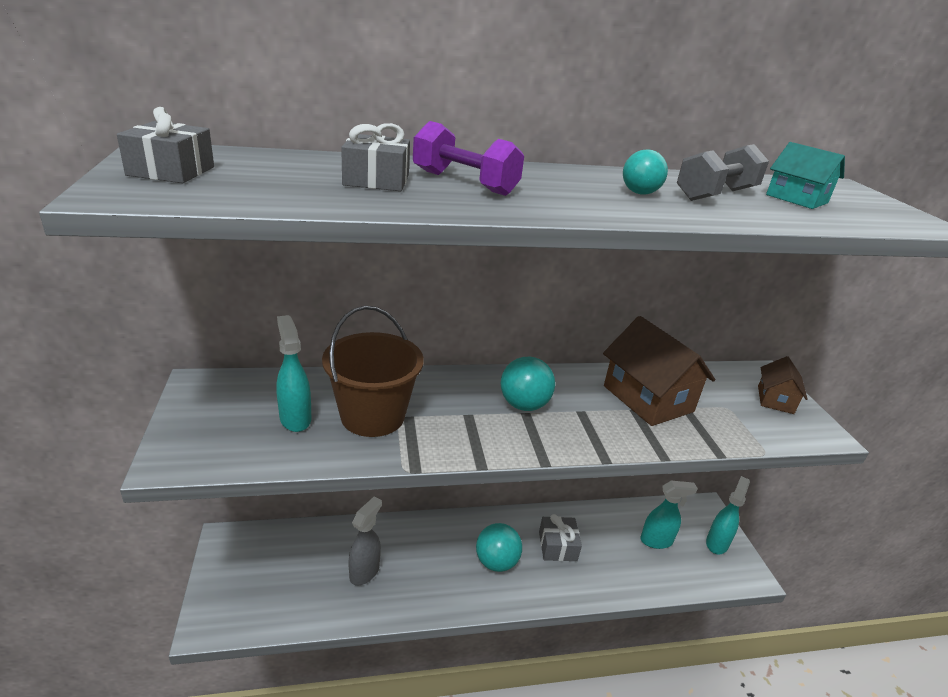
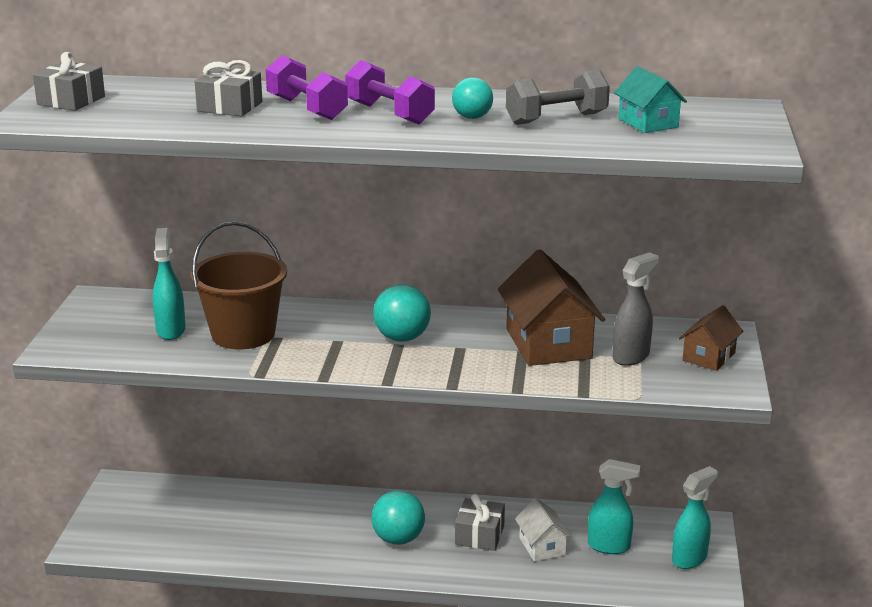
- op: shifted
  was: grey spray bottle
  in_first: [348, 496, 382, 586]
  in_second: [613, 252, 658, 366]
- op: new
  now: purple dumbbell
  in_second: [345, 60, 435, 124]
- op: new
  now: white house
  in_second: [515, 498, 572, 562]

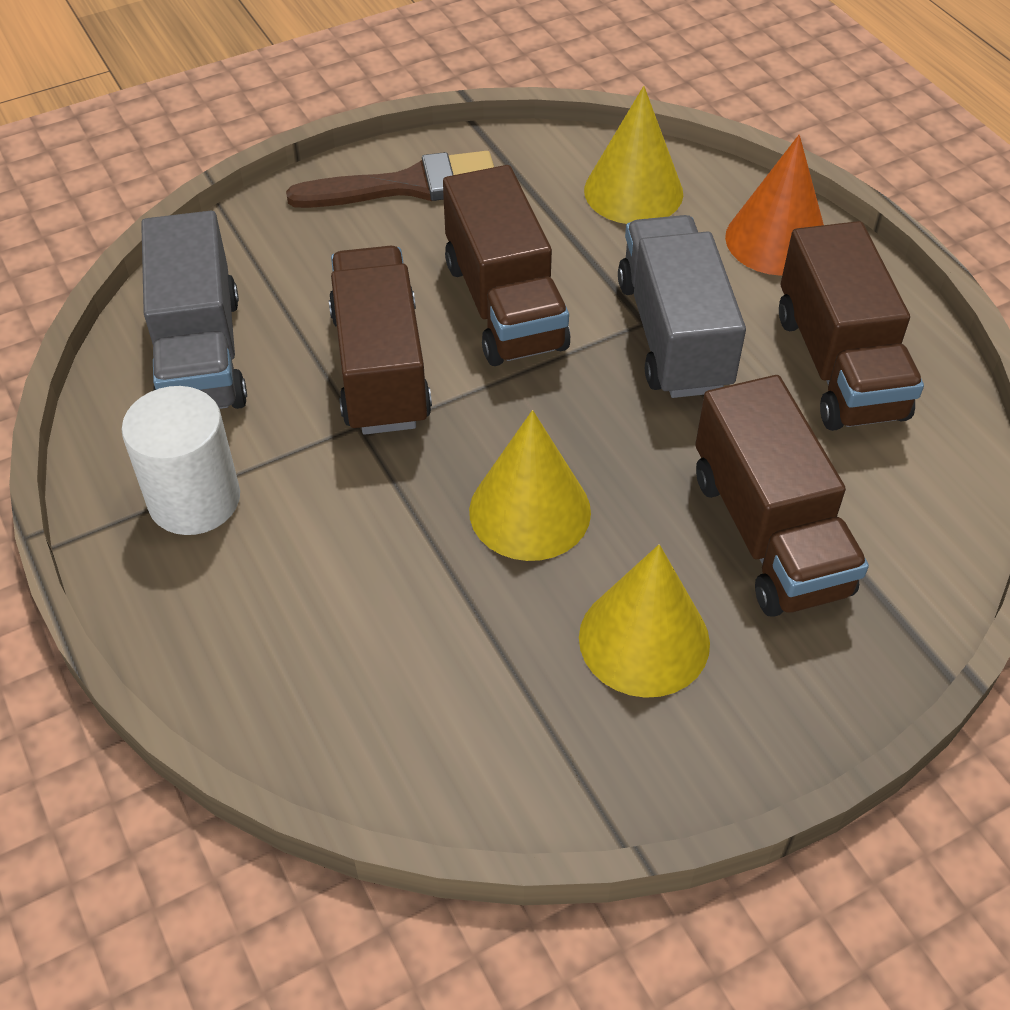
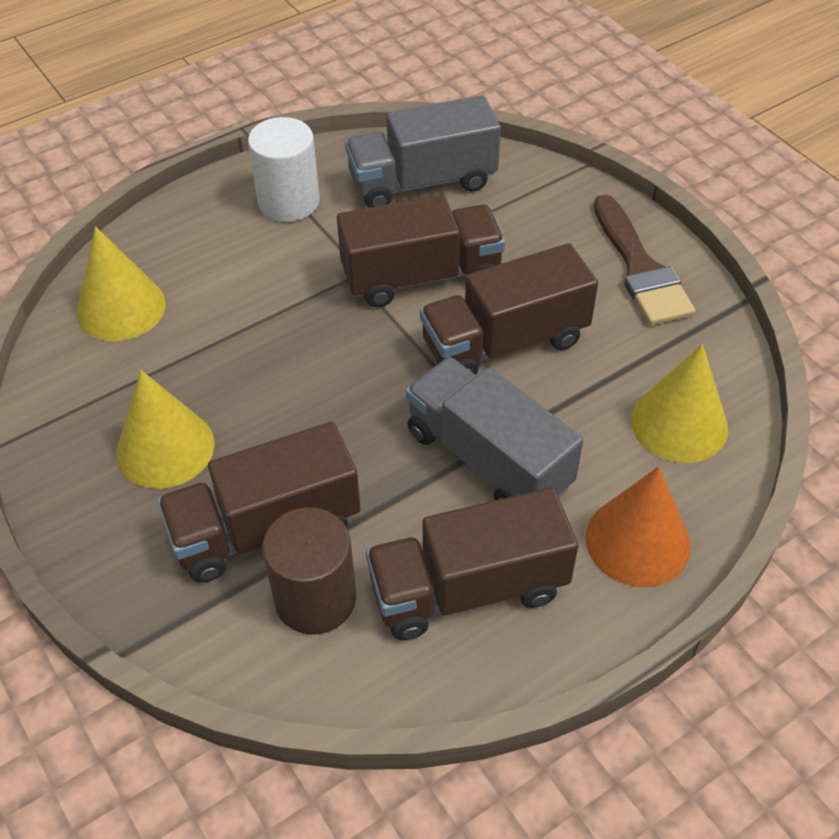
- op: rotated
  was: grey truck
  in_first: [618, 215, 746, 398]
  in_second: [406, 357, 583, 500]
  clockwise: -120
- op: shifted
  was: yellow cone
  in_first: [469, 410, 591, 561]
  in_second: [77, 226, 166, 341]
- op: new
  now: brown cylinder
  in_second: [263, 507, 356, 635]

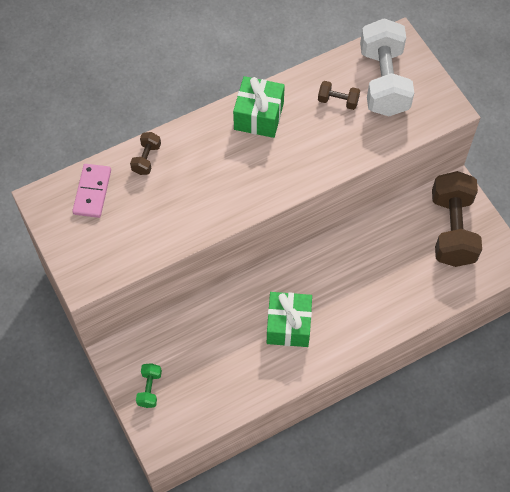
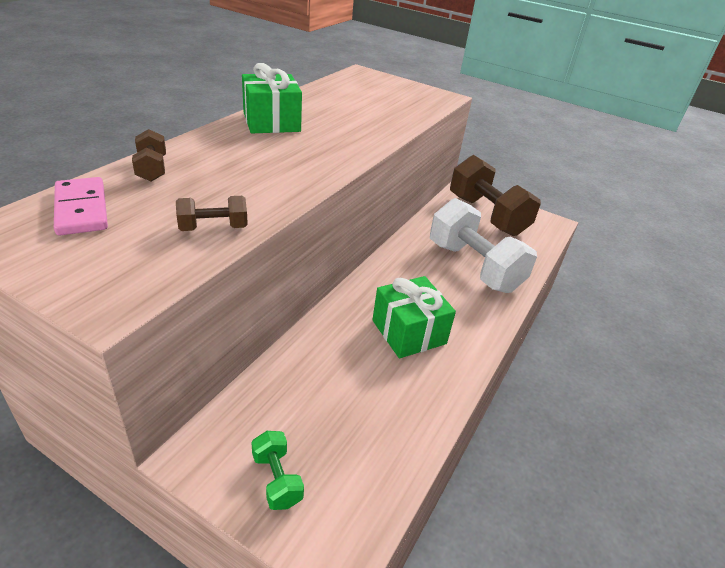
- op: shifted
  was: white dumbbell
  in_first: [360, 18, 414, 116]
  in_second: [430, 198, 537, 293]
- op: shifted
  was: brown dumbbell
  in_first: [318, 81, 360, 110]
  in_second: [176, 196, 248, 231]

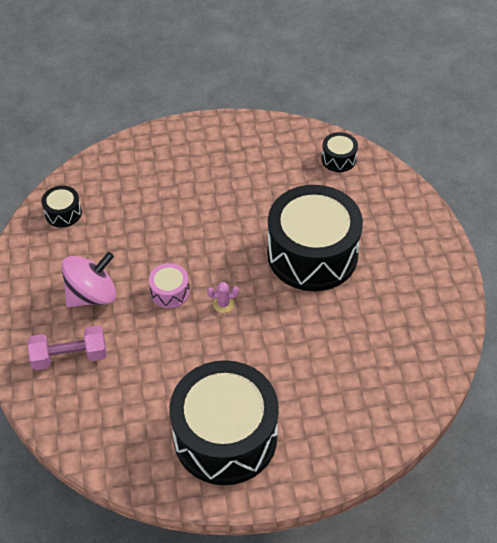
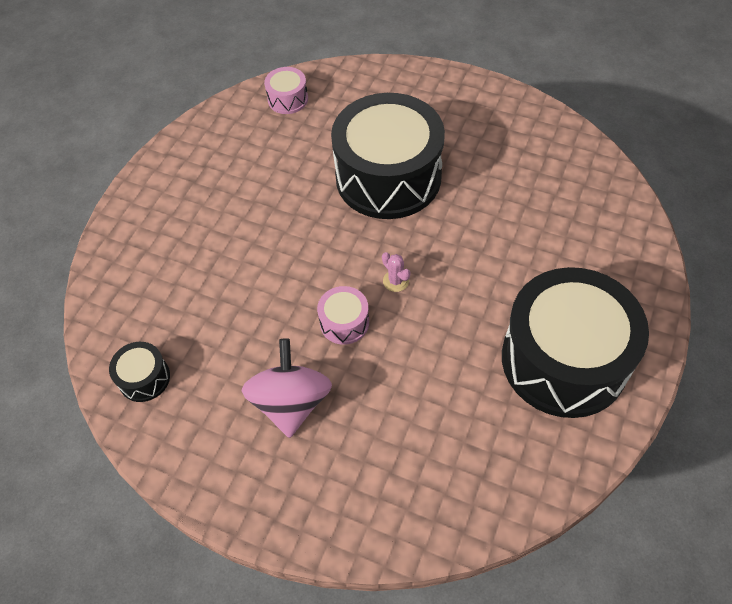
- op: repainted
  was: black drum
  now: pink drum
  in_first: [321, 132, 358, 172]
  in_second: [264, 67, 308, 114]
- op: rotated
  was: pink cactus
  in_first: [207, 282, 239, 313]
  in_second: [382, 252, 410, 292]
  clockwise: -60
- op: gone
  was: pink dumbbell
  in_first: [27, 325, 107, 370]

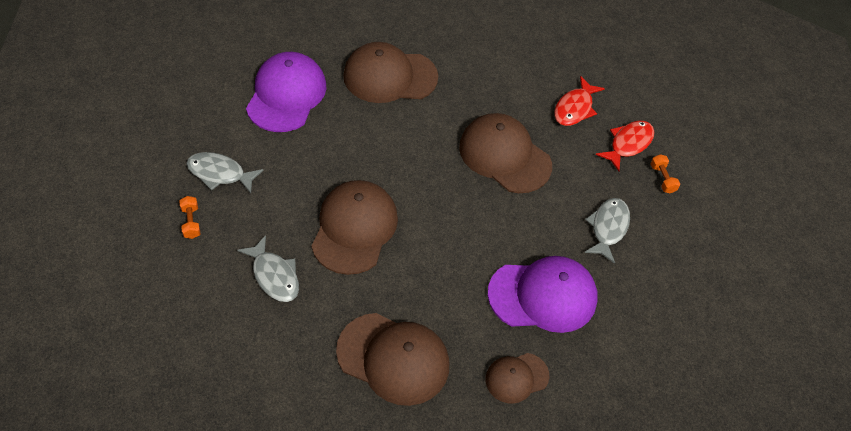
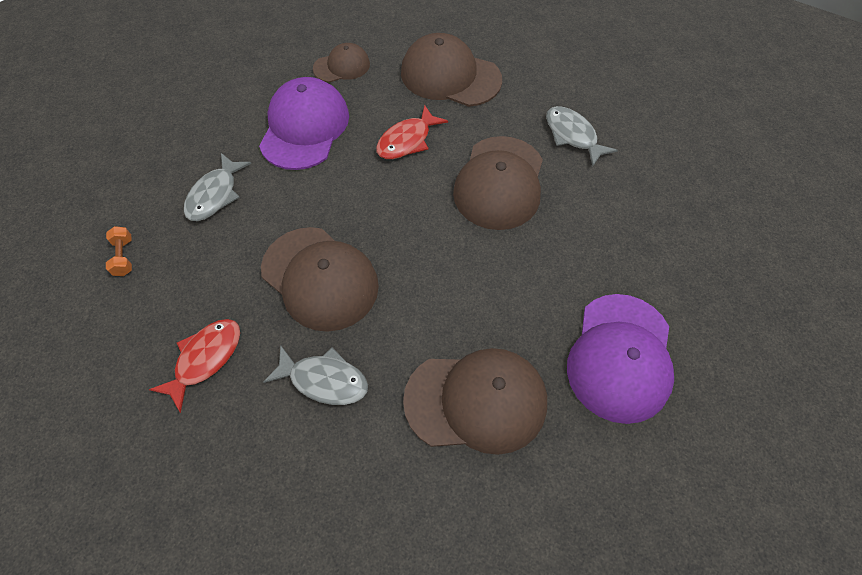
- op: shifted
  was: red fish
  in_first: [596, 121, 654, 171]
  in_second: [376, 105, 448, 159]
- op: shifted
  was: grey fish
  in_first: [186, 152, 264, 193]
  in_second: [263, 345, 368, 405]
- op: gone
  was: orange dumbbell
  in_first: [179, 196, 200, 239]
- op: rotated
  was: purple cap
  in_first: [488, 256, 598, 333]
  in_second: [259, 77, 349, 170]
  clockwise: 105

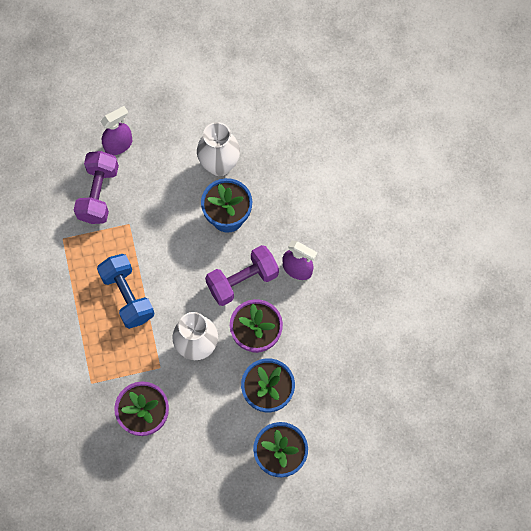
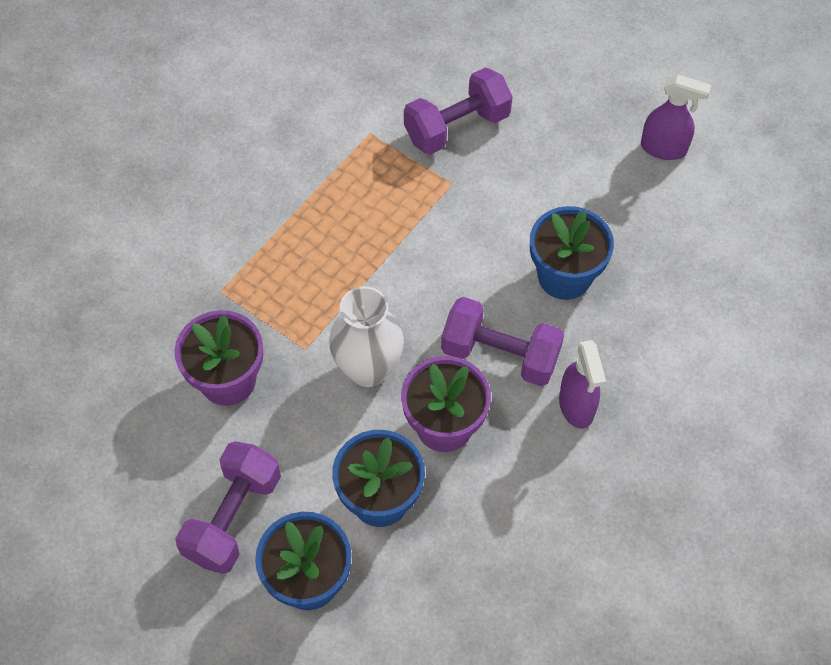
- op: shifted
  was: purple spray bottle
  in_first: [100, 106, 132, 155]
  in_second: [641, 74, 711, 160]
- op: gone
  was: white vase
  in_first: [197, 122, 240, 176]
- op: gone
  was: blue dumbbell
  in_first: [97, 254, 155, 329]
- op: new
  now: purple dumbbell
  in_second: [175, 441, 281, 574]

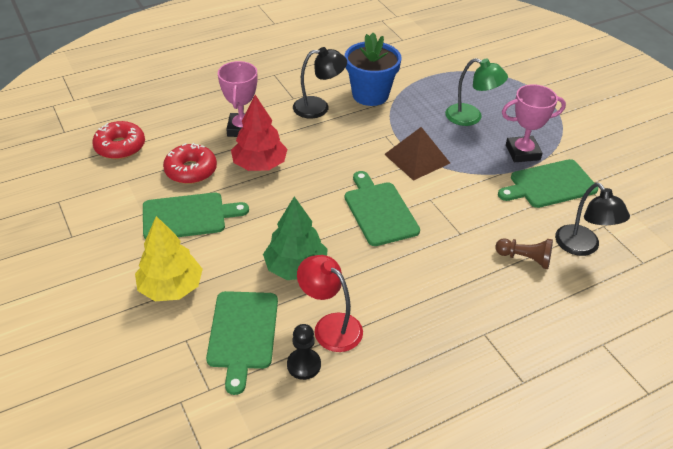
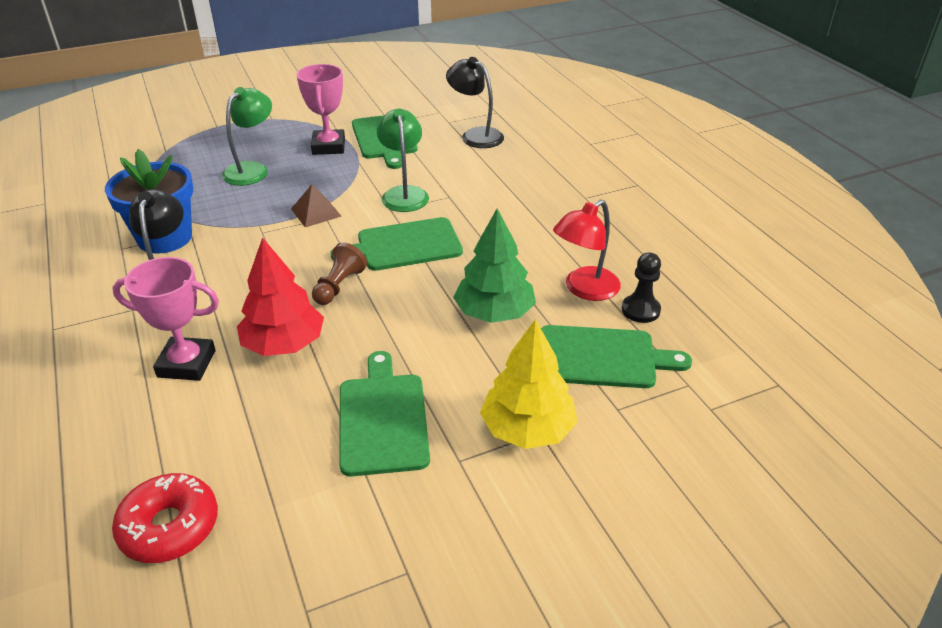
- op: scaled
  was: brown pyramid
  in_first: [384, 127, 450, 181]
  in_second: [291, 184, 342, 227]
  ratio: 0.65
- op: gone
  was: red donut
  in_first: [163, 143, 217, 184]
- op: rotated
  was: black lamp
  in_first: [555, 183, 630, 256]
  in_second: [446, 57, 504, 148]
  clockwise: -120
- op: shifted
  was: brown pawn
  in_first: [495, 238, 553, 269]
  in_second: [312, 242, 367, 305]
- op: new
  now: green lamp
  in_second: [377, 108, 429, 212]

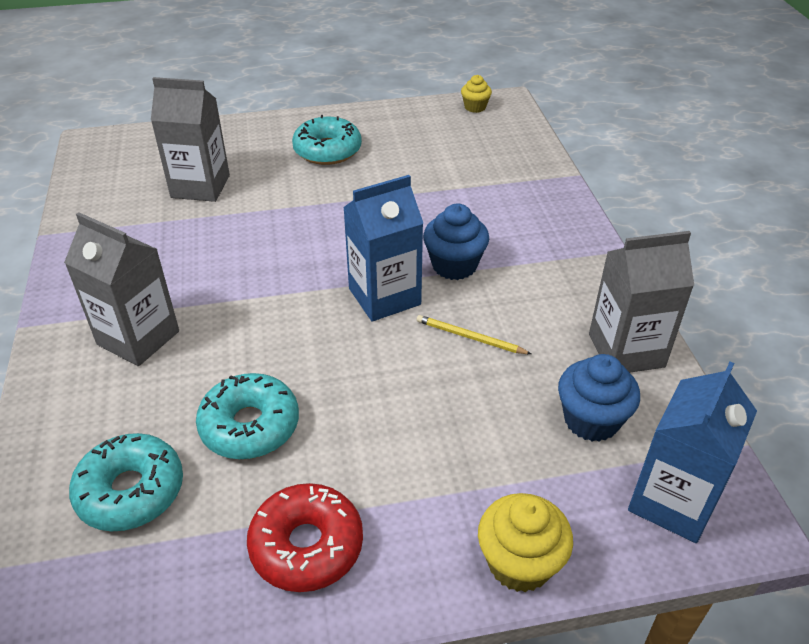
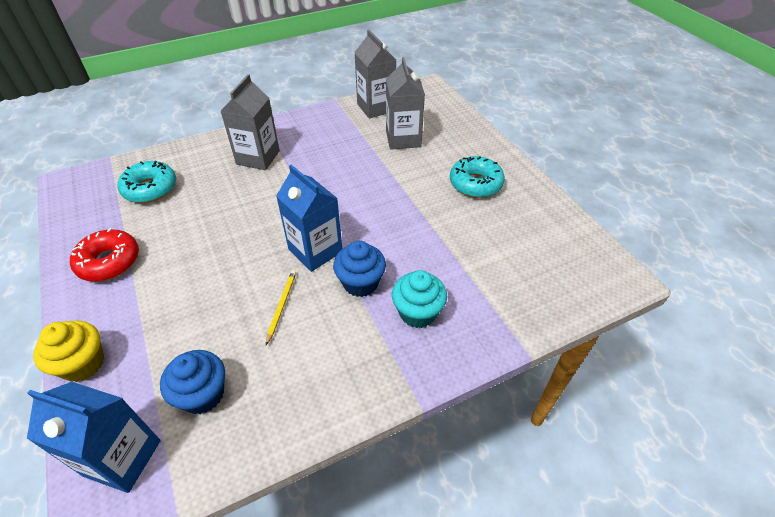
- op: gone
  was: yellow cupcake
  in_first: [461, 75, 492, 113]
- op: shifted
  was: grey carton
  in_first: [589, 231, 694, 373]
  in_second: [354, 29, 396, 118]
- op: gone
  was: turquoise donut
  in_first: [196, 373, 299, 459]
- op: new
  now: turquoise cupcake
  in_second: [392, 270, 447, 328]

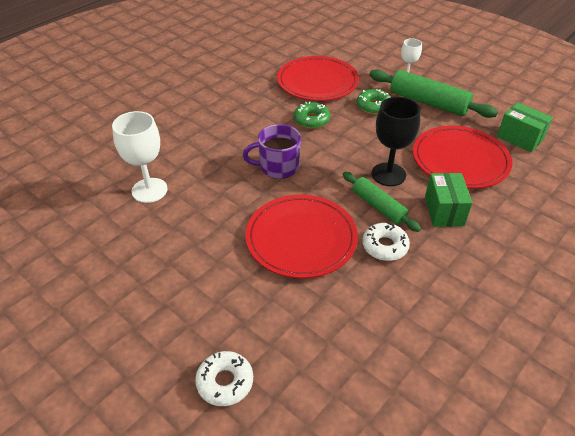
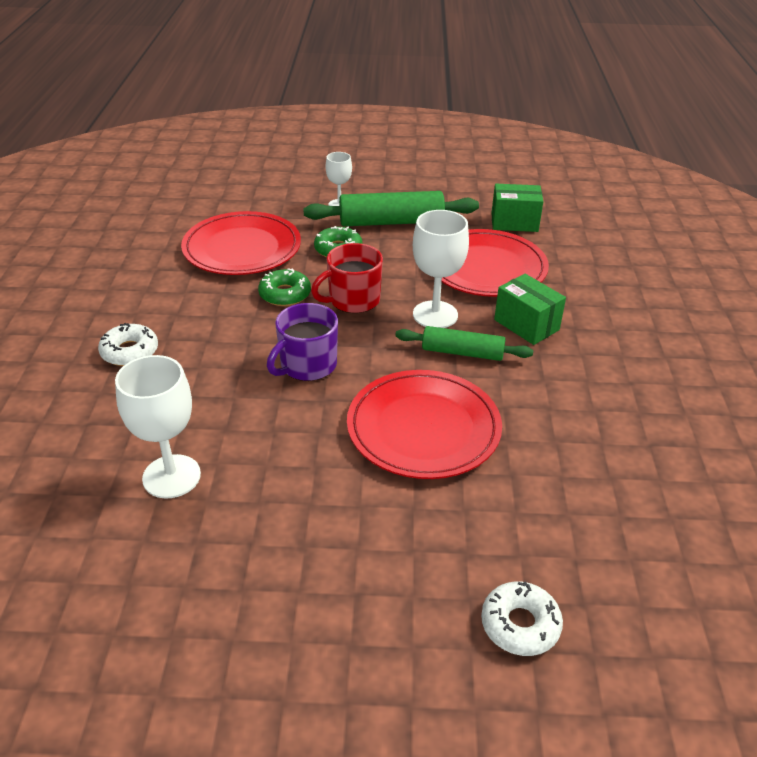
- op: repainted
  was: black goblet
  now: white goblet
  in_first: [372, 97, 421, 186]
  in_second: [413, 210, 469, 328]
- op: shifted
  was: white donut
  in_first: [362, 223, 410, 261]
  in_second: [98, 323, 158, 366]
- op: new
  now: red mug
  in_second: [311, 243, 383, 313]

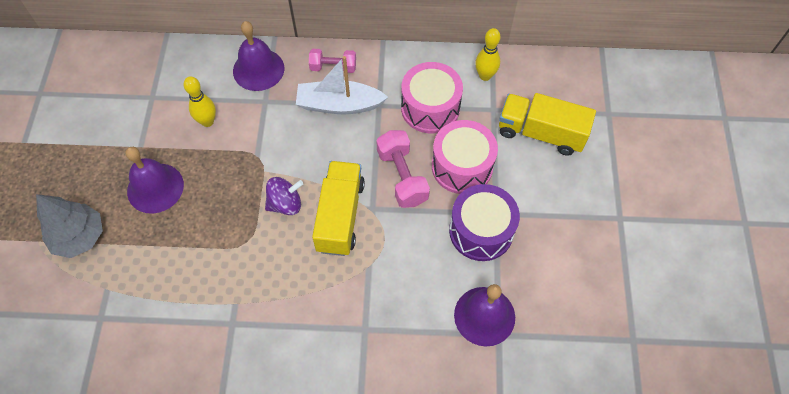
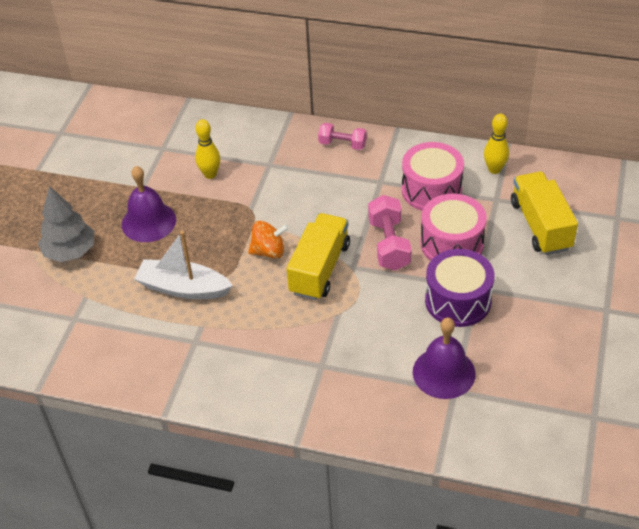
- op: gone
  was: purple bell
  in_first: [233, 21, 284, 91]
- op: shifted
  was: white boat
  in_first: [296, 56, 388, 114]
  in_second: [134, 231, 233, 299]
- op: rotated
  was: yellow truck
  in_first: [499, 93, 596, 156]
  in_second: [511, 172, 578, 255]
  clockwise: 45
- op: repainted
  was: purple spinning top
  now: orange spinning top
  in_first: [265, 177, 303, 215]
  in_second: [248, 221, 289, 259]

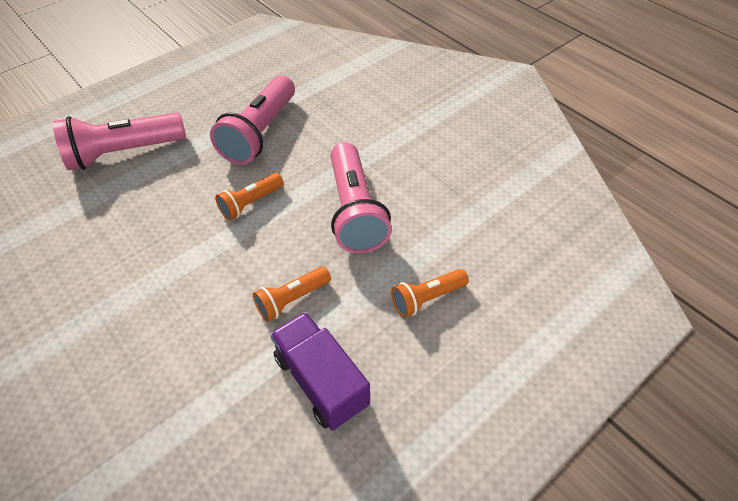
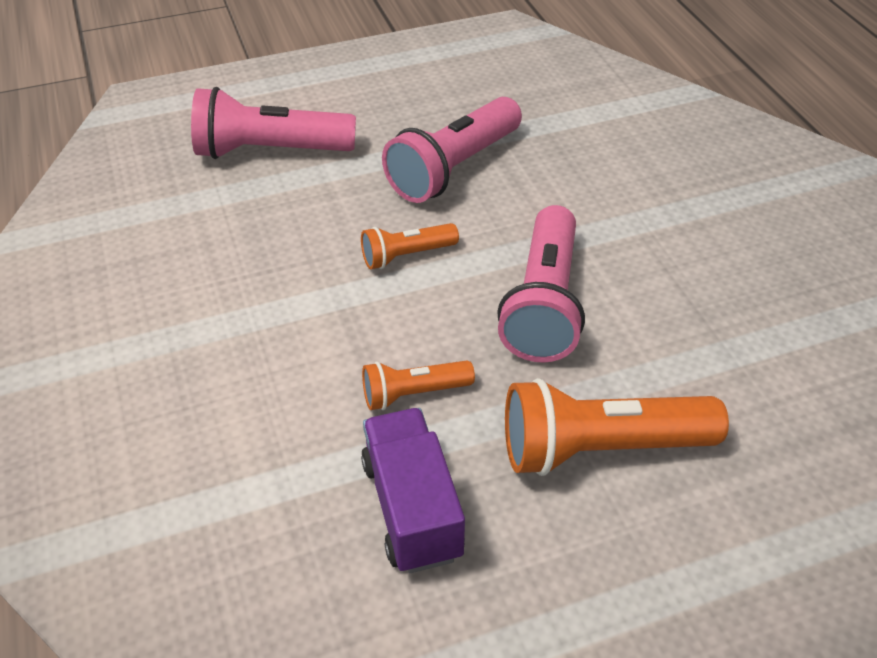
- op: scaled
  was: orange flashlight
  in_first: [391, 269, 469, 317]
  in_second: [505, 378, 729, 476]
  ratio: 1.85

